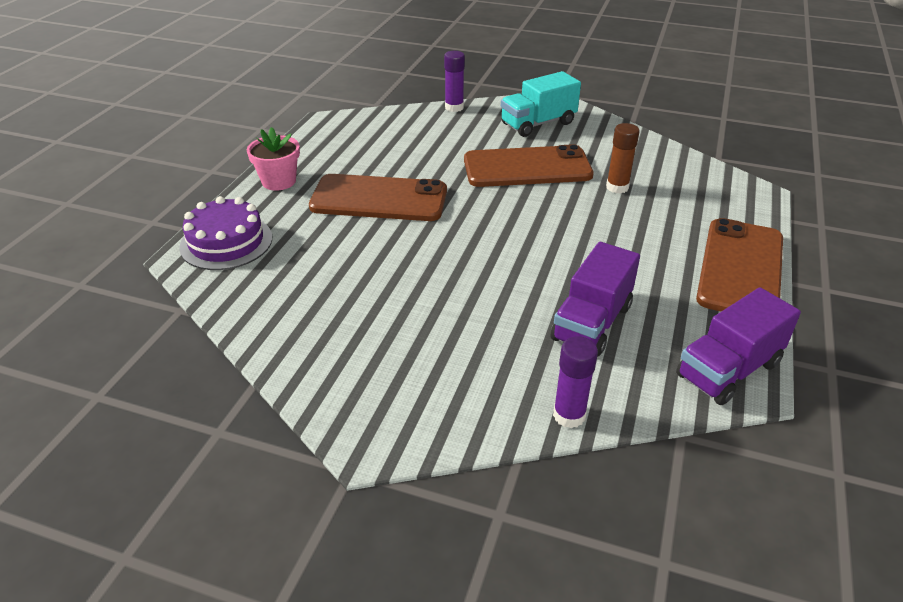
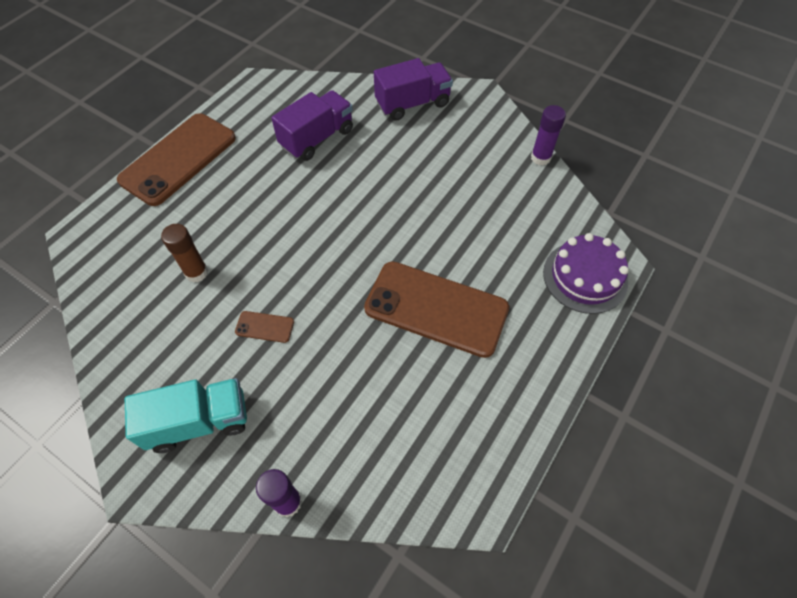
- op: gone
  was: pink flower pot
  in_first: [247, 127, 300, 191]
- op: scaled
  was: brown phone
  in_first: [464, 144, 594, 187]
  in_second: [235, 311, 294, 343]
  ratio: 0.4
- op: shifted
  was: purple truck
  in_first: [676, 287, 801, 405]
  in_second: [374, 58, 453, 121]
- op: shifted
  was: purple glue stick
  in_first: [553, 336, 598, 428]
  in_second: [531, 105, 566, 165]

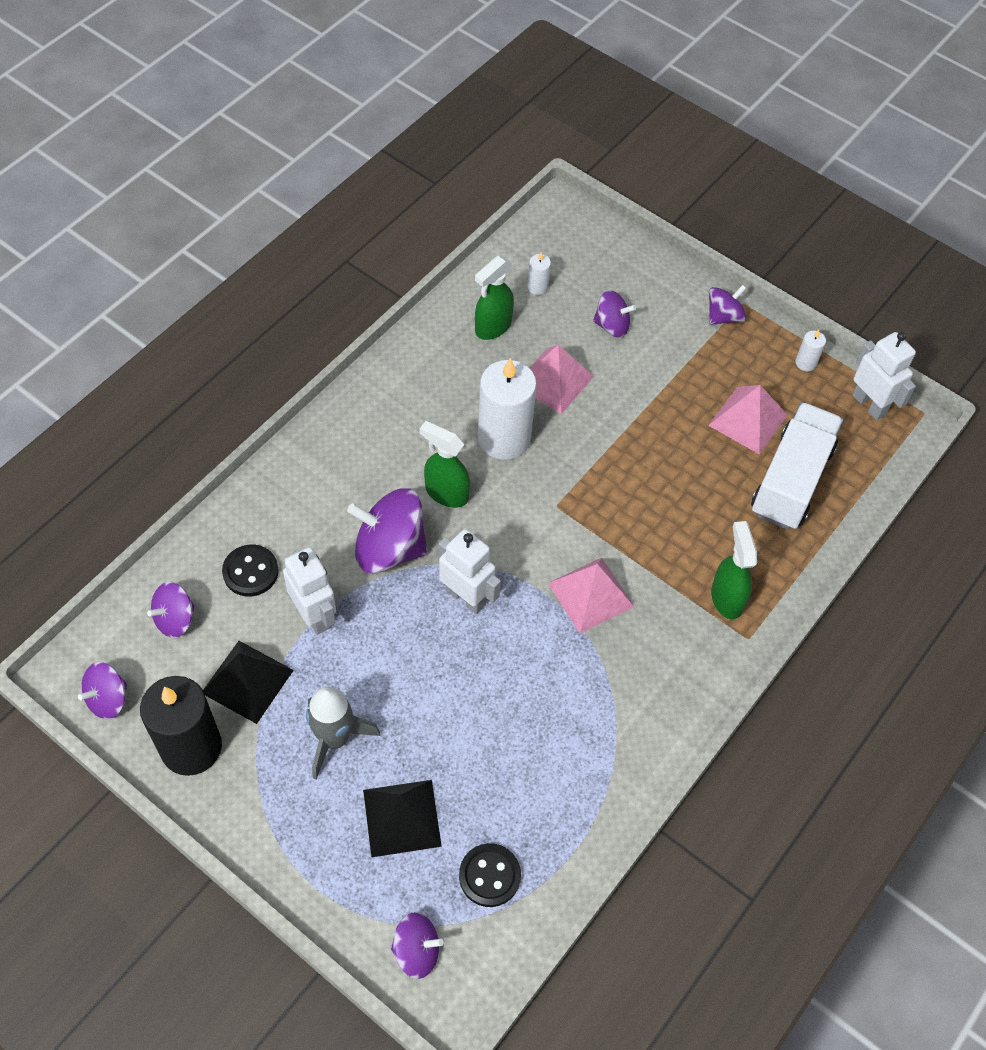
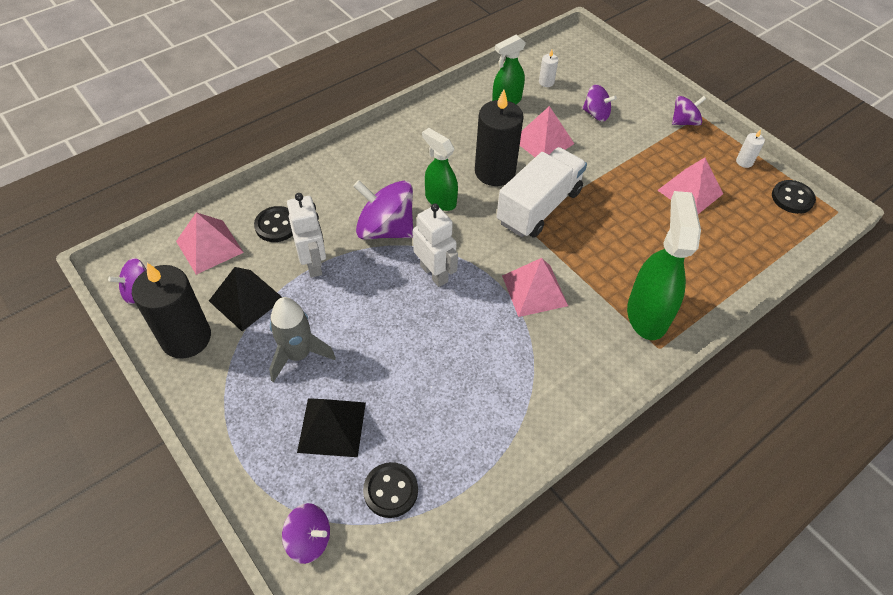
- op: swapped
  was: white robot
  now: black button
  in_first: [852, 332, 916, 420]
  in_second: [772, 180, 816, 214]
- op: repainted
  was: white candle
  now: black candle
  in_first: [478, 358, 537, 460]
  in_second: [475, 90, 524, 186]
- op: shifted
  was: white truck
  in_first: [751, 402, 843, 530]
  in_second: [496, 147, 587, 238]
- op: scaled
  was: green spray bottle
  in_first: [711, 521, 757, 619]
  in_second: [627, 191, 701, 340]
  ratio: 1.57
- op: swapped
  was: purple spinning top
  now: pink pyramid
  in_first: [147, 582, 195, 638]
  in_second: [176, 212, 244, 275]

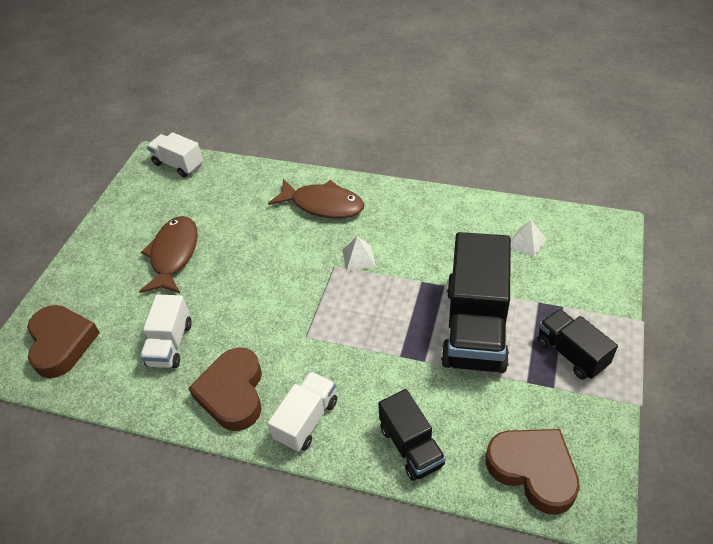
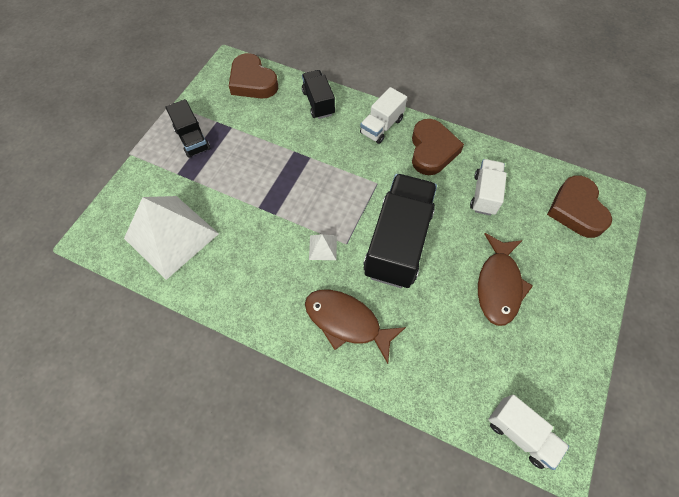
- op: scaled
  was: white pyramid
  in_first: [511, 220, 547, 258]
  in_second: [124, 196, 219, 280]
  ratio: 2.5
- op: shifted
  was: black truck
  in_first: [441, 232, 511, 373]
  in_second: [363, 174, 437, 288]

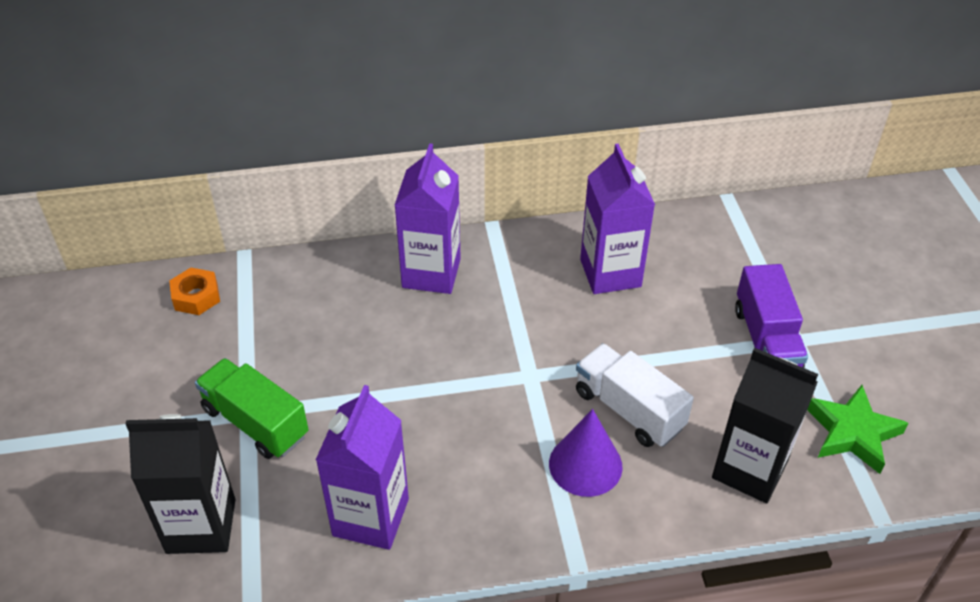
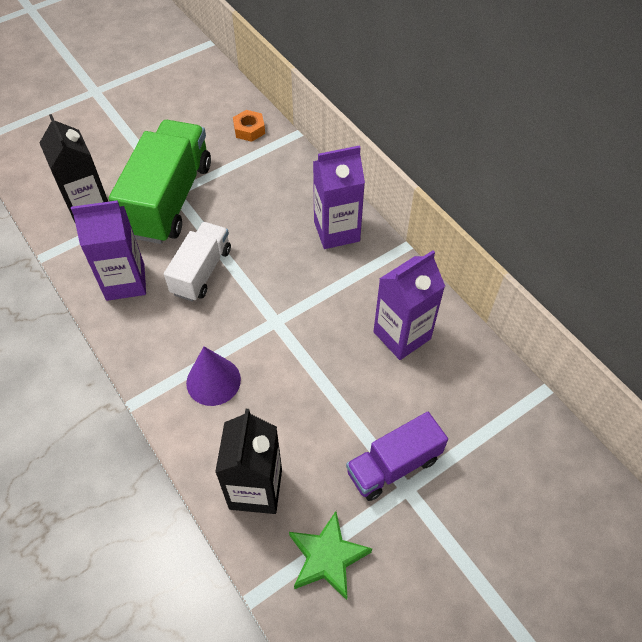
- op: shifted
  was: white truck
  in_first: [576, 343, 694, 447]
  in_second: [164, 222, 231, 302]
- op: scaled
  was: green truck
  in_first: [195, 358, 309, 459]
  in_second: [109, 120, 211, 244]
  ratio: 1.7

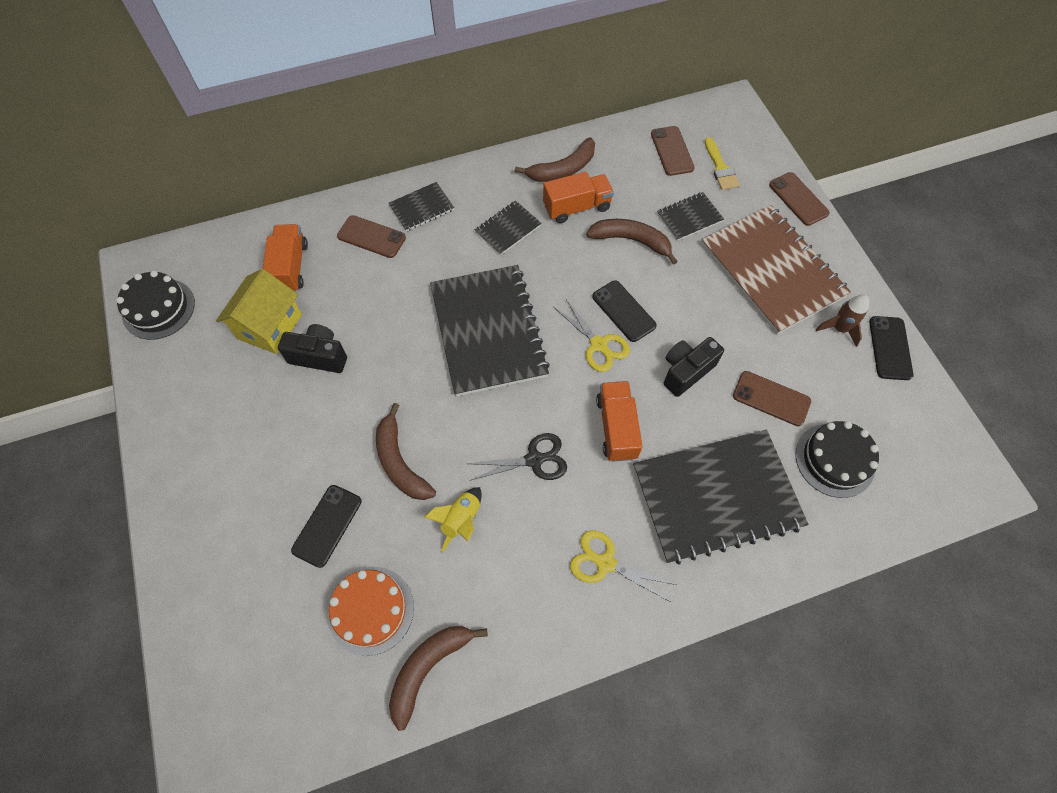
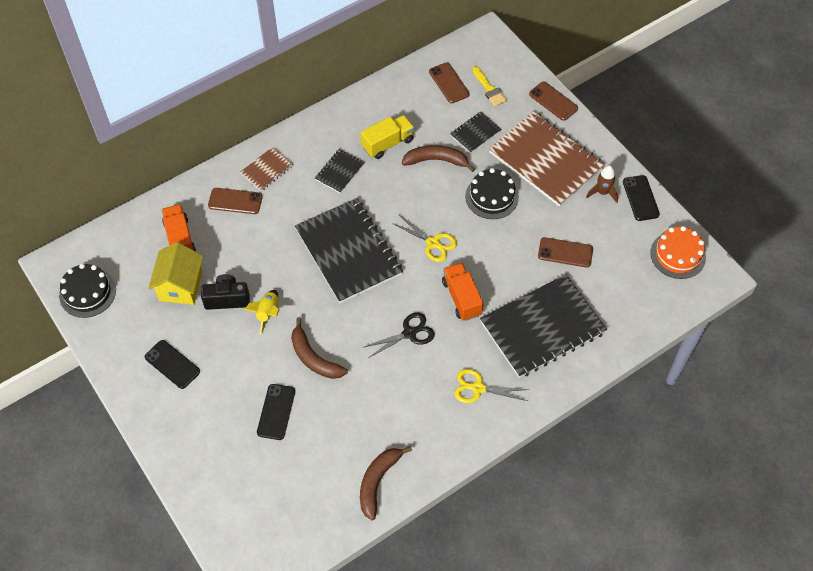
- op: gone
  was: brown banana
  in_first: [515, 137, 595, 182]
- op: repainted
  was: orange truck
  now: yellow truck
  in_first: [543, 172, 614, 223]
  in_second: [360, 115, 415, 159]
- op: repainted
  was: black notebook
  now: brown notebook
  in_first: [389, 182, 454, 231]
  in_second: [240, 147, 293, 191]
- op: shifted
  was: black phone
  in_first: [592, 280, 657, 342]
  in_second: [145, 340, 200, 389]
- op: gone
  was: black camera
  in_first: [664, 337, 724, 397]
- op: shifted
  was: black cake
  in_first: [796, 421, 879, 498]
  in_second: [465, 168, 519, 219]
- op: shifted
  was: yellow rocket
  in_first: [424, 487, 482, 552]
  in_second: [244, 290, 279, 335]
- op: shifted
  was: orange cake
  in_first: [328, 567, 414, 656]
  in_second: [650, 226, 706, 279]

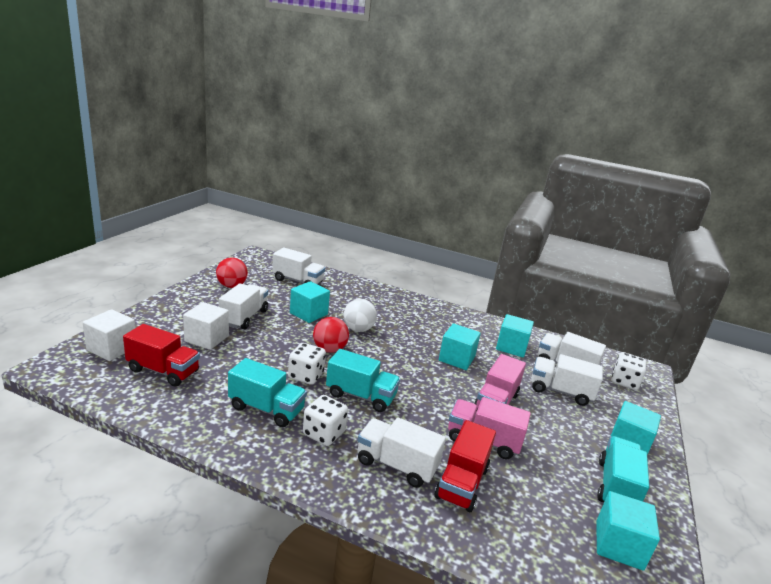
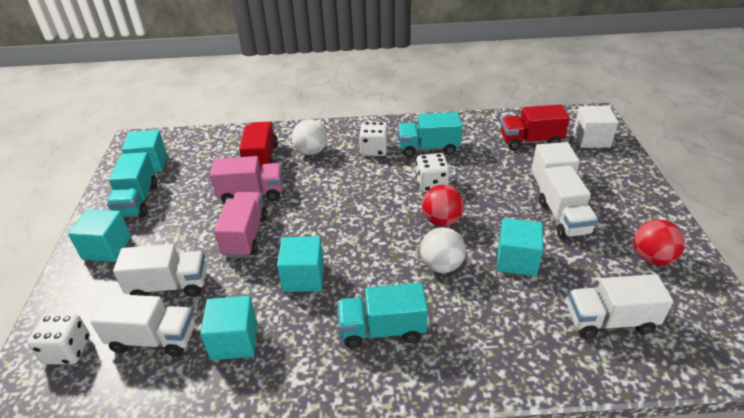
- op: shifted
  was: turquoise truck
  in_first: [326, 349, 400, 412]
  in_second: [337, 283, 428, 348]
- op: swapped
  was: white truck
  now: white ball
  in_first: [357, 417, 446, 488]
  in_second: [292, 119, 327, 155]

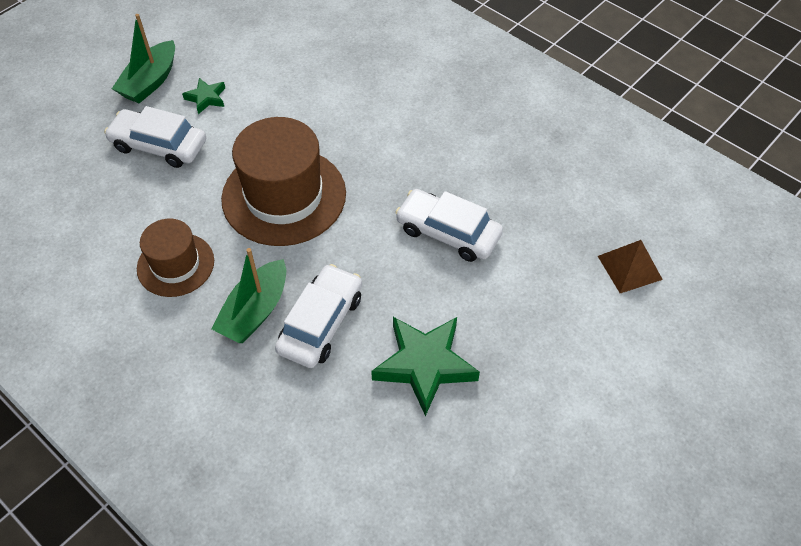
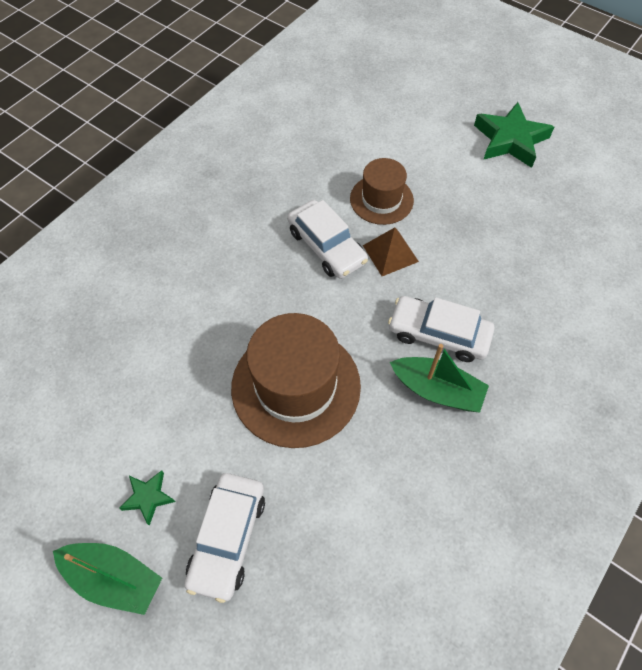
- op: rotated
  was: white car
  in_first: [395, 189, 503, 262]
  in_second: [287, 200, 368, 279]
  clockwise: -60
- op: shifted
  was: brown hat
  in_first: [137, 219, 214, 297]
  in_second: [350, 158, 414, 225]
- op: shifted
  was: brown pyramid
  in_first: [598, 240, 663, 293]
  in_second: [363, 227, 419, 276]
- op: shifted
  was: green star
  in_first: [371, 317, 480, 416]
  in_second: [474, 102, 554, 168]

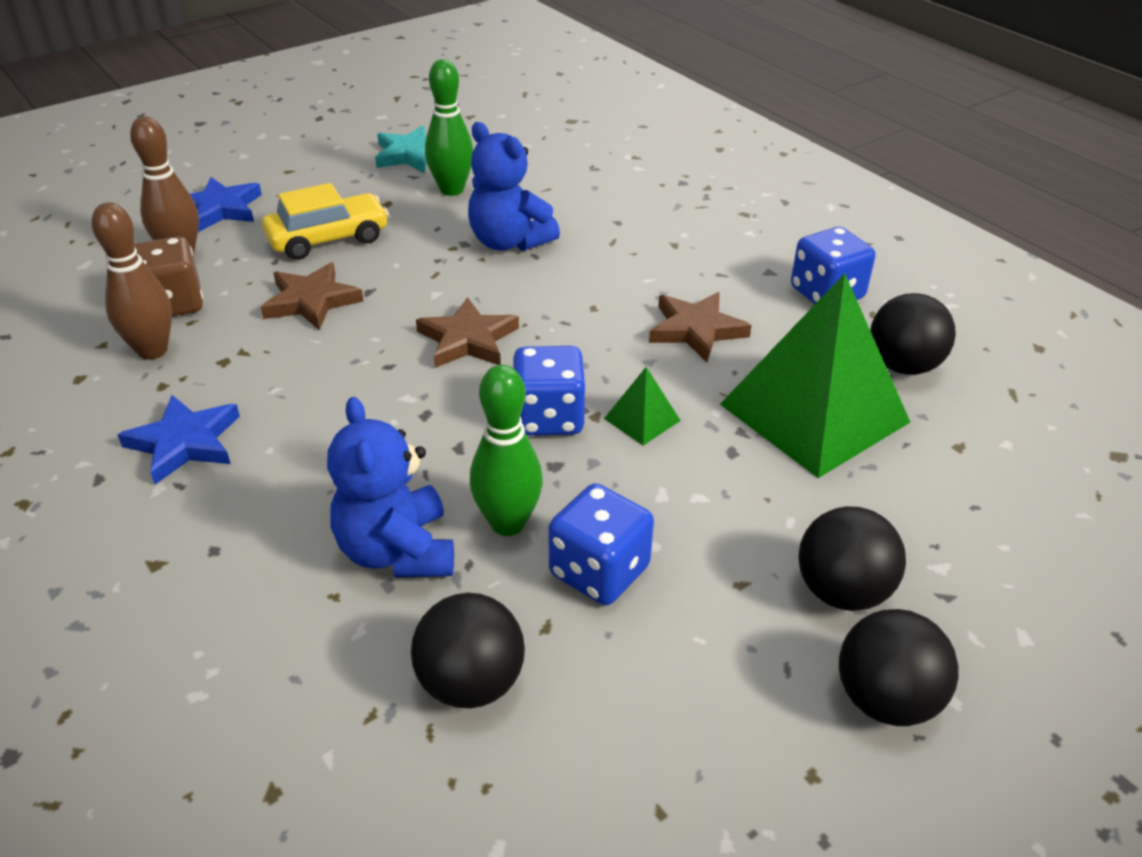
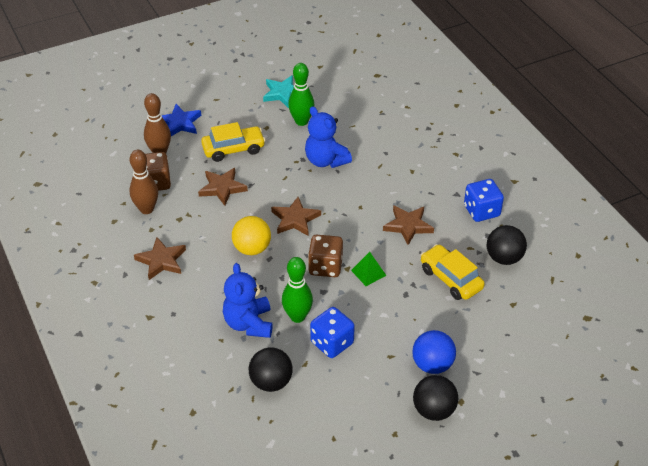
- op: swapped
  was: green pyramid
  now: yellow car
  in_first: [720, 273, 910, 478]
  in_second: [421, 244, 485, 300]
- op: repainted
  was: blue dice
  now: brown dice
  in_first: [512, 346, 585, 436]
  in_second: [308, 235, 343, 277]
- op: repainted
  was: blue star
  now: brown star
  in_first: [118, 395, 240, 484]
  in_second: [134, 237, 186, 280]
- op: repainted
  was: black ball
  now: blue ball
  in_first: [798, 506, 906, 611]
  in_second: [412, 330, 456, 374]
- op: new
  now: yellow ball
  in_second: [232, 216, 271, 255]

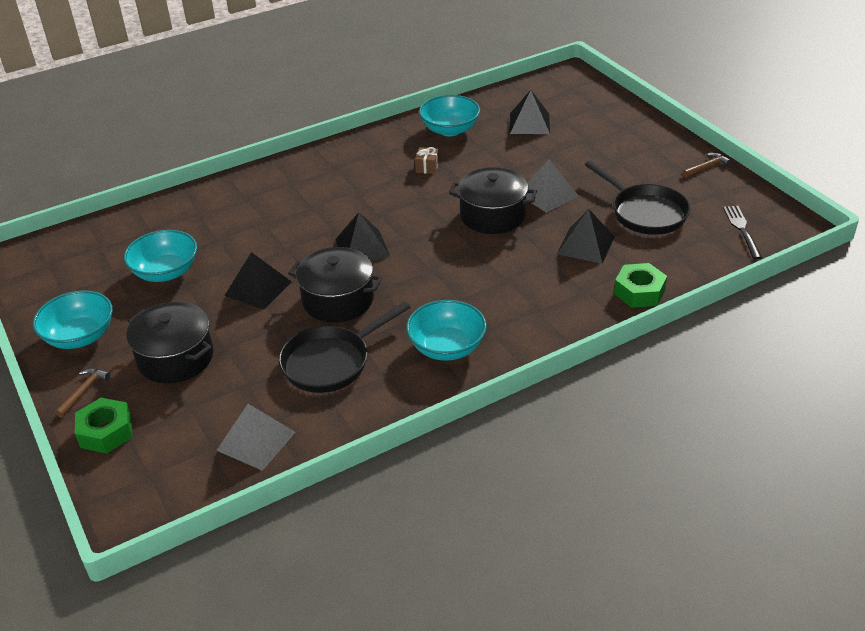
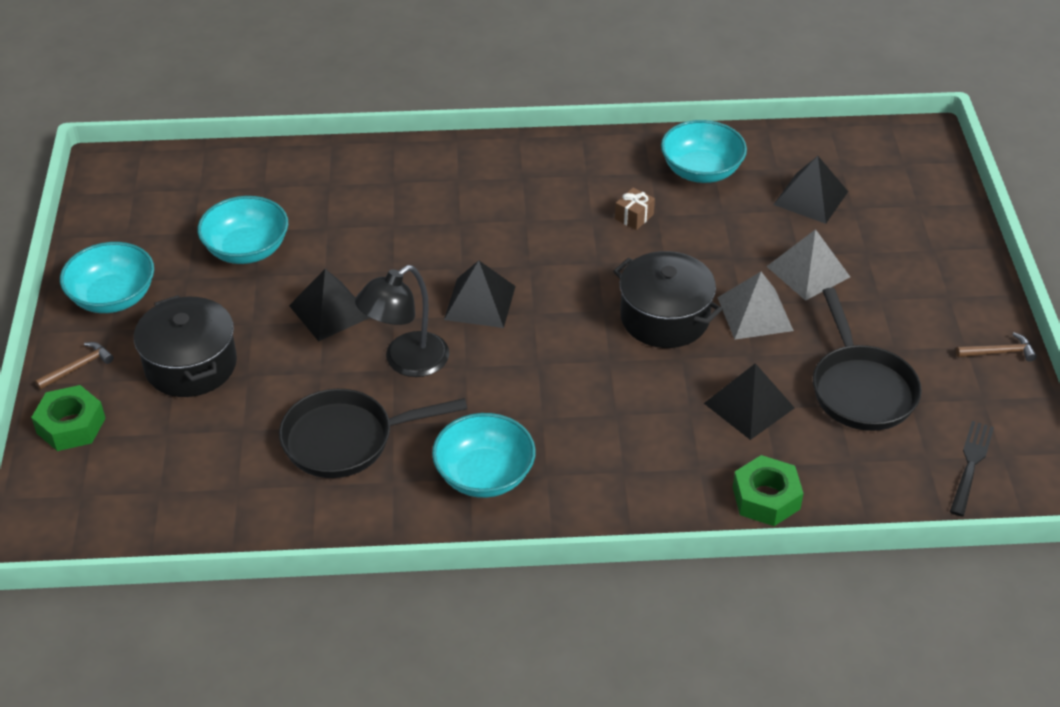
- op: swapped
  was: black pot
  now: black lamp
  in_first: [288, 247, 382, 322]
  in_second: [355, 265, 449, 377]
- op: shifted
  was: grey pyramid
  in_first: [216, 404, 295, 471]
  in_second: [766, 229, 850, 301]

